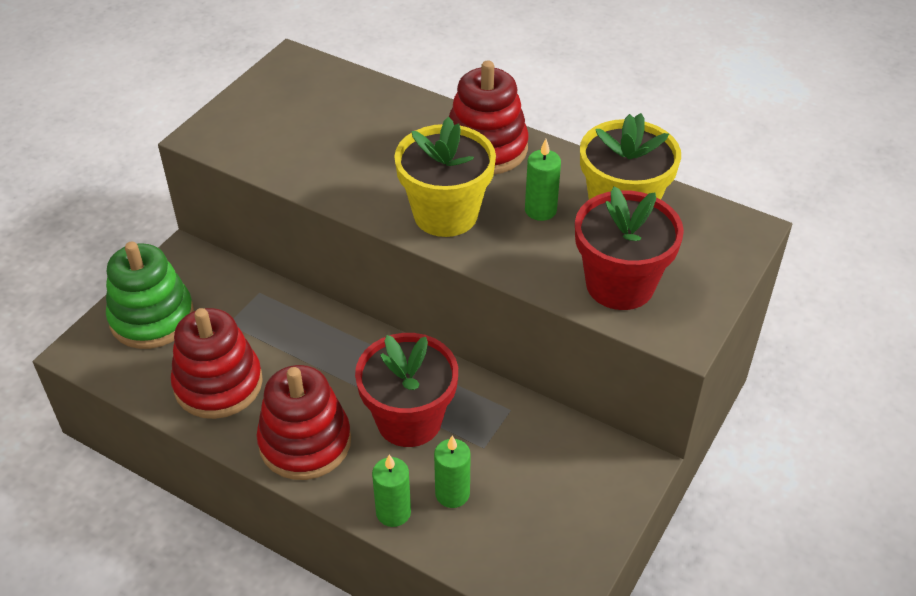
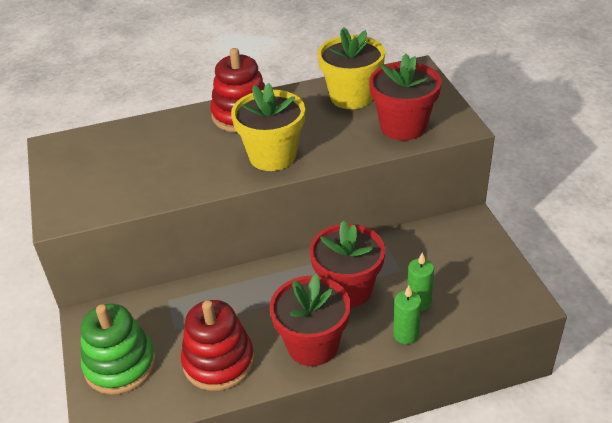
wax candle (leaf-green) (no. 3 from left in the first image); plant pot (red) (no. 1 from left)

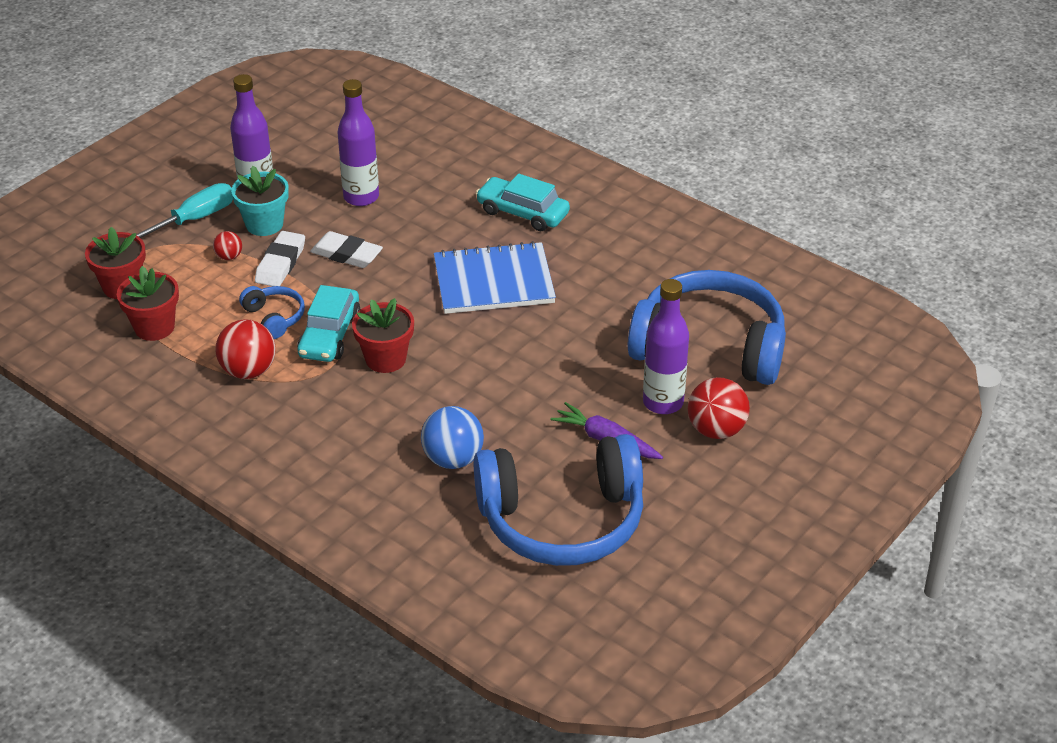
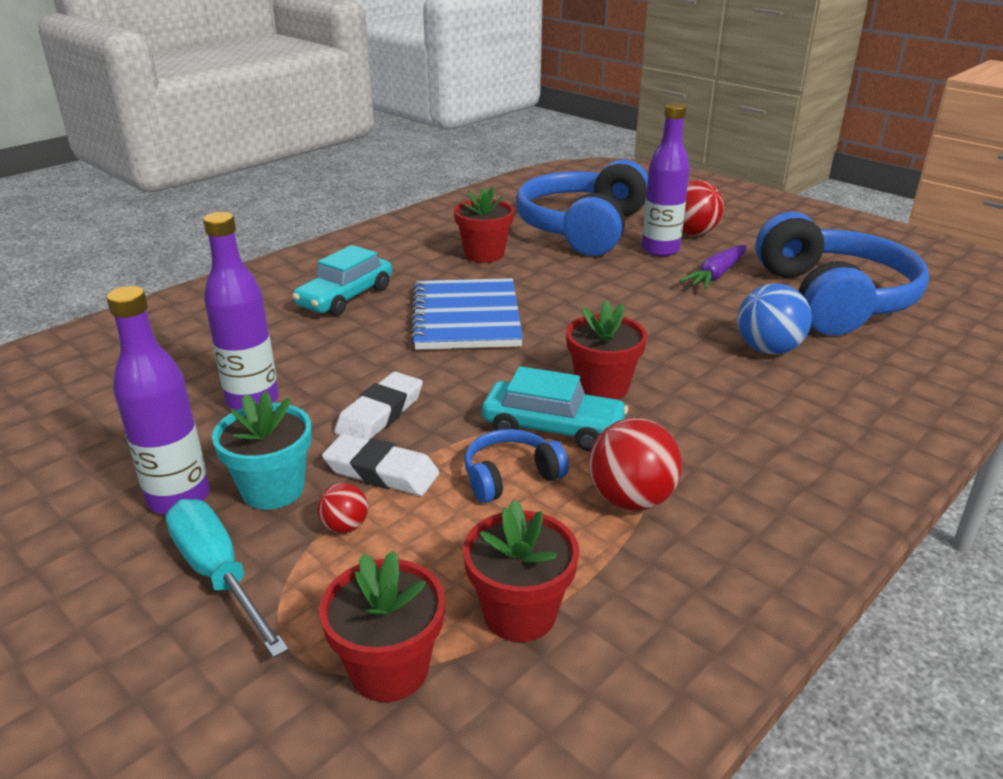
plant pot (red) (no. 2 from left)

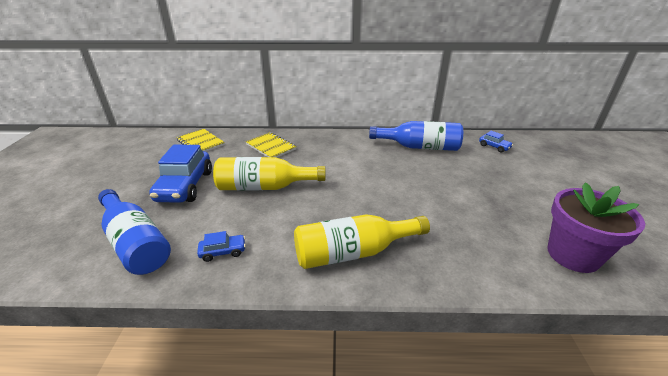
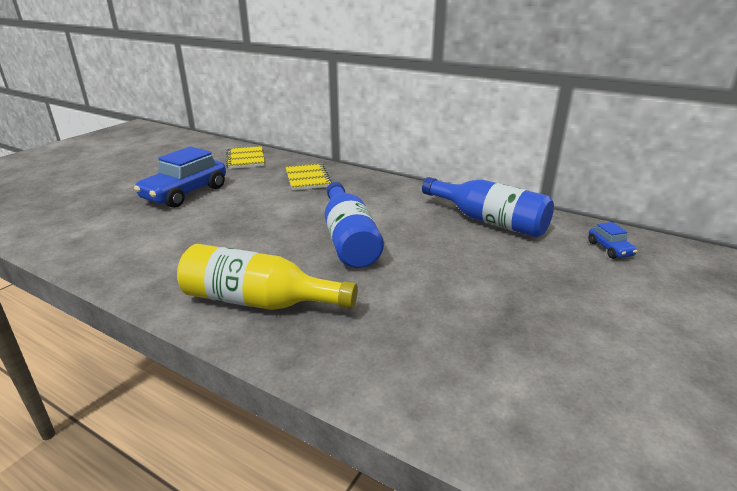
automobile (blue) (no. 2 from left in the first image); drink bottle (bright yellow) (no. 1 from left in the first image); plant pot (violet); drink bottle (blue) (no. 1 from left)

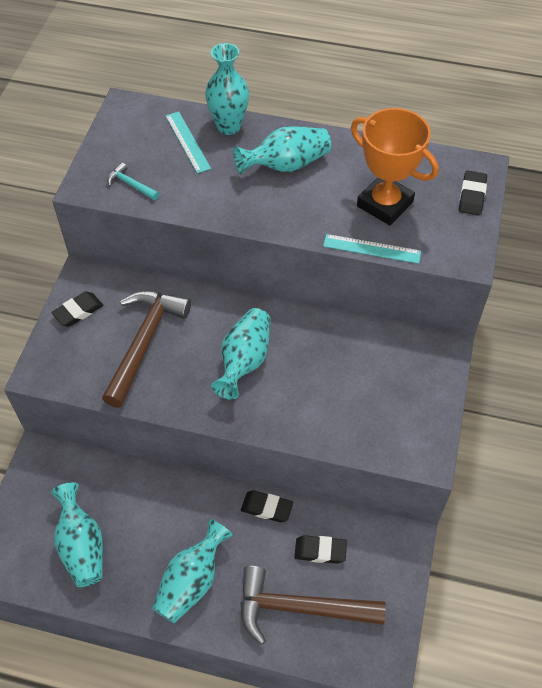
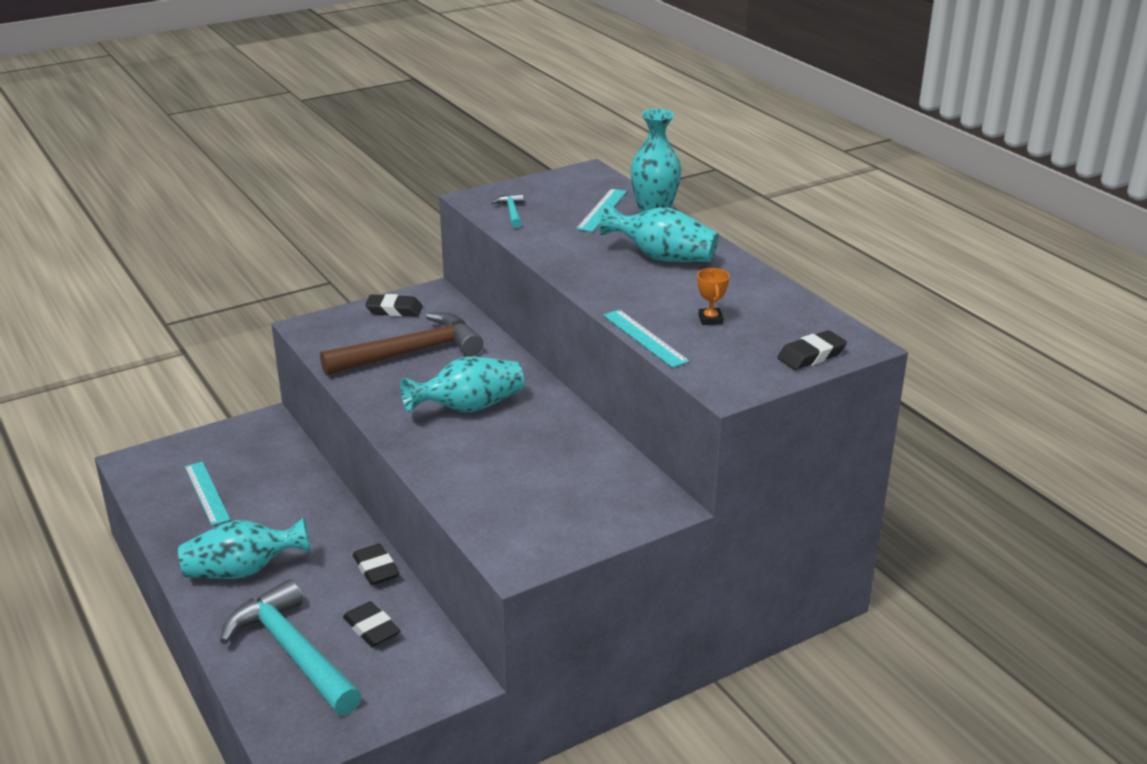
ruler (aqua) (no. 1 from left); claw hammer (aqua) (no. 1 from left); award cup (orange)

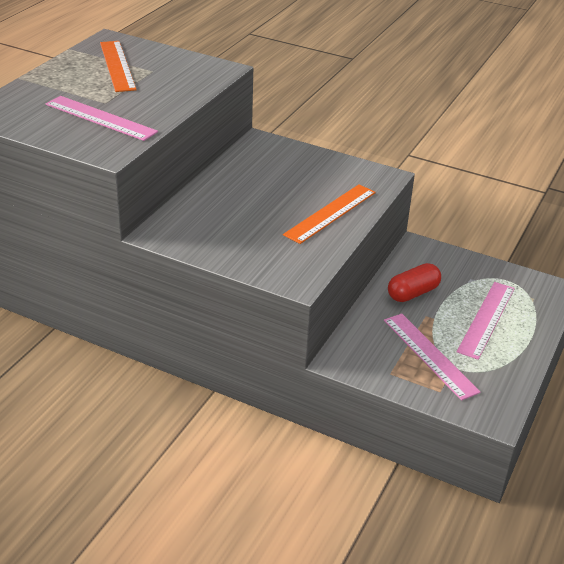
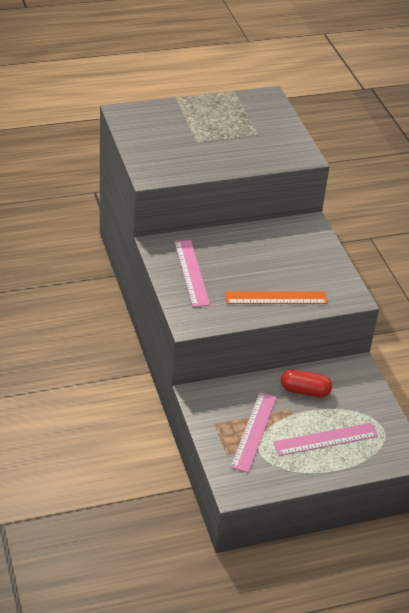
ruler (orange) (no. 1 from left in the first image); ruler (pink) (no. 1 from left)

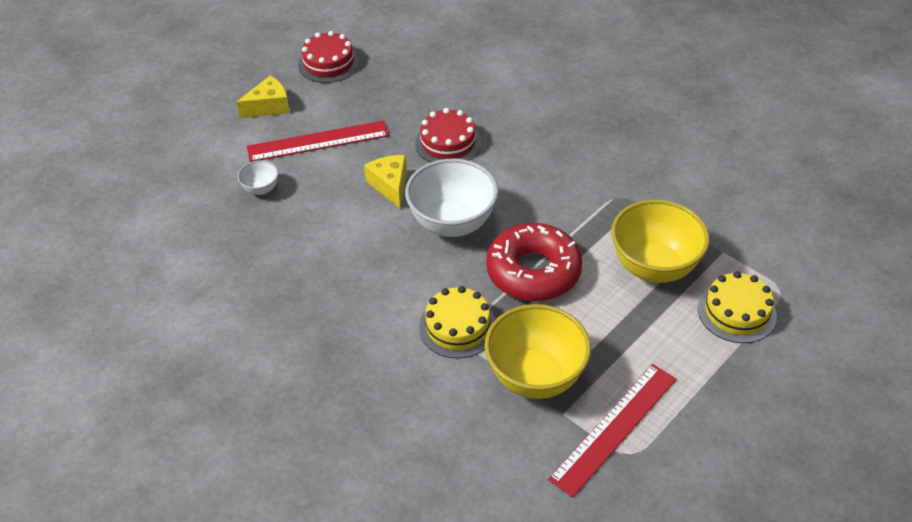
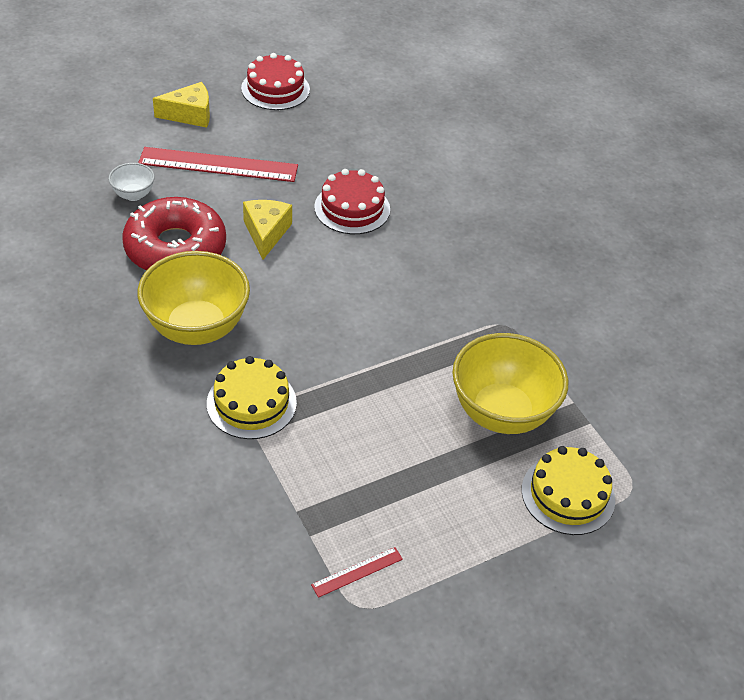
bowl (snow-white) (no. 2 from left in the first image); bowl (bright yellow) (no. 1 from left); doughnut (red); ruler (red) (no. 2 from left)

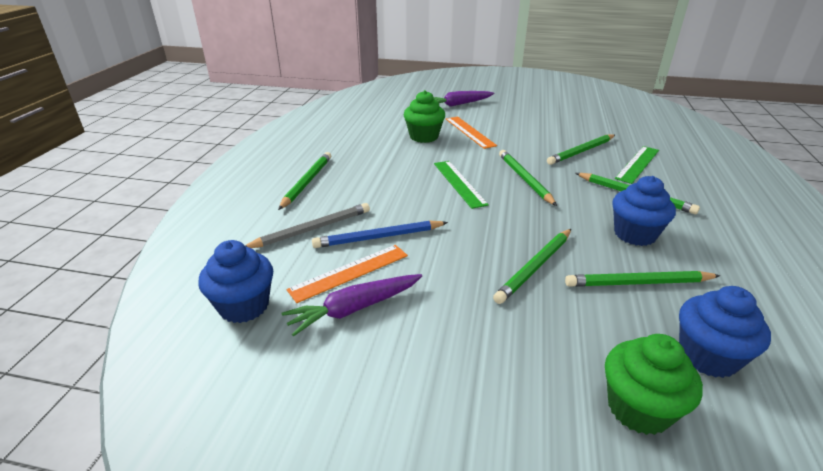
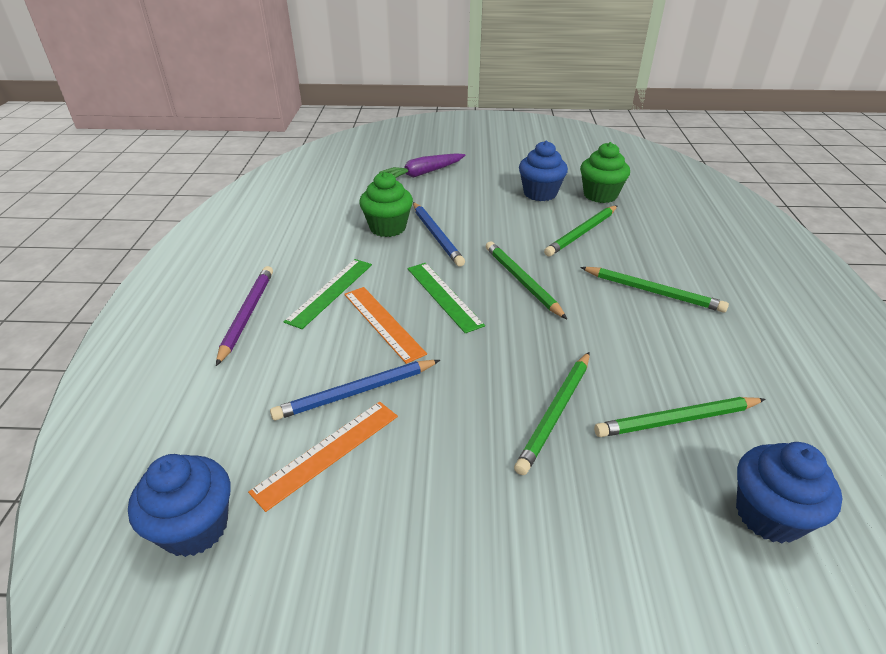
lead pencil (grey); toy carrot (violet) (no. 1 from left in the first image); lead pencil (blue) (no. 2 from left); ruler (orange) (no. 2 from left); fairy cake (leaf-green) (no. 2 from left); fairy cake (blue) (no. 2 from left); ruler (leaf-green) (no. 1 from left); lead pencil (violet)

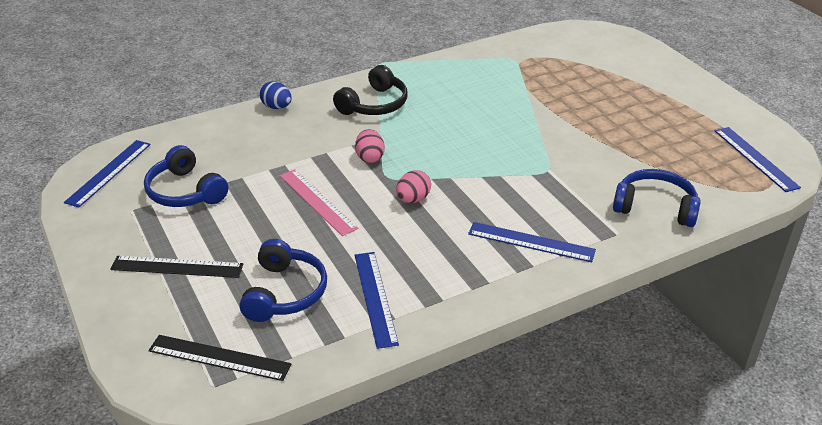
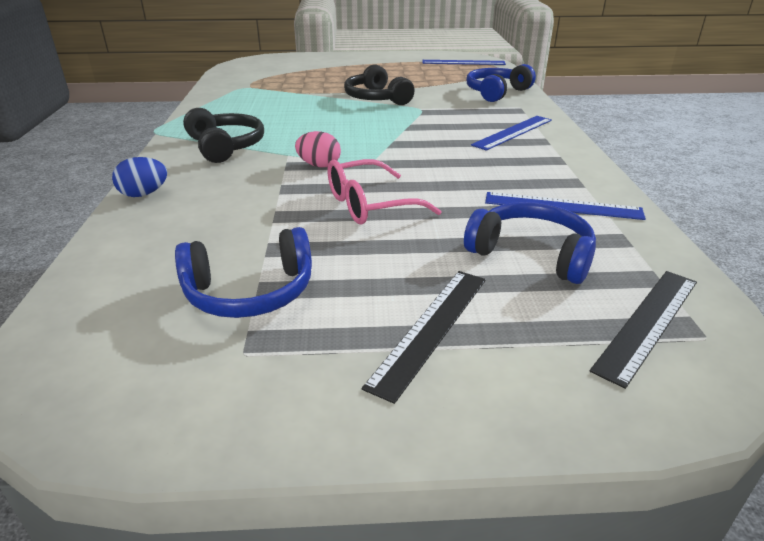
ruler (blue) (no. 1 from left in the first image); egg (pink) (no. 2 from left in the first image); headset (black) (no. 2 from left); spectacles (pink)

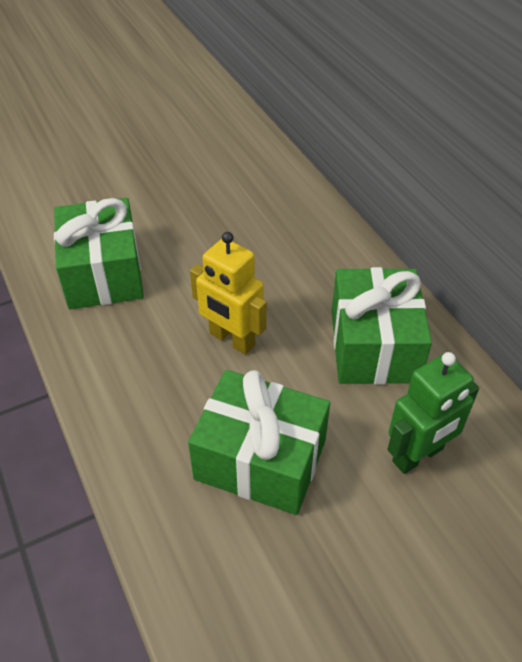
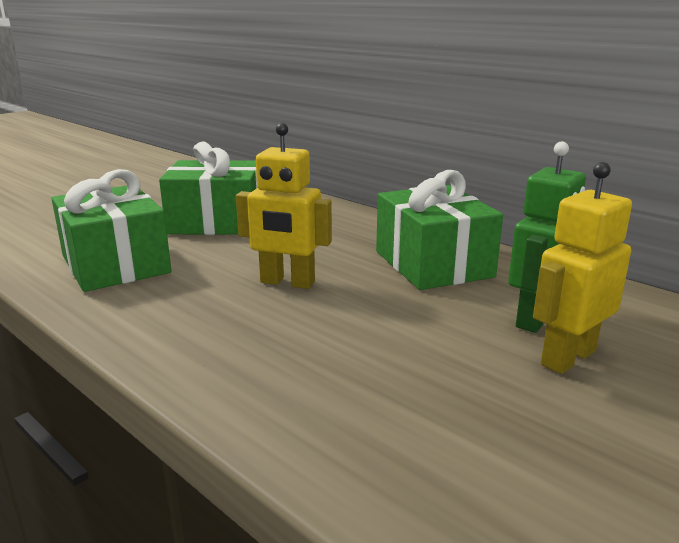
robot figure (bright yellow) (no. 2 from left); present (leaf-green) (no. 2 from left)

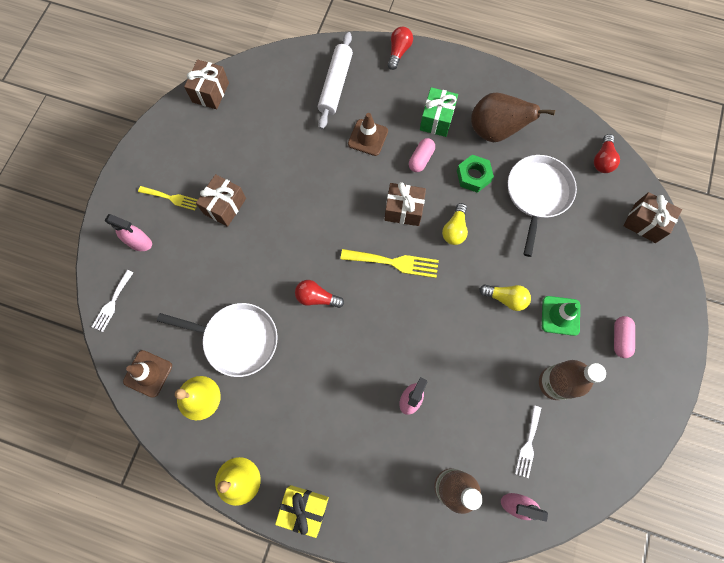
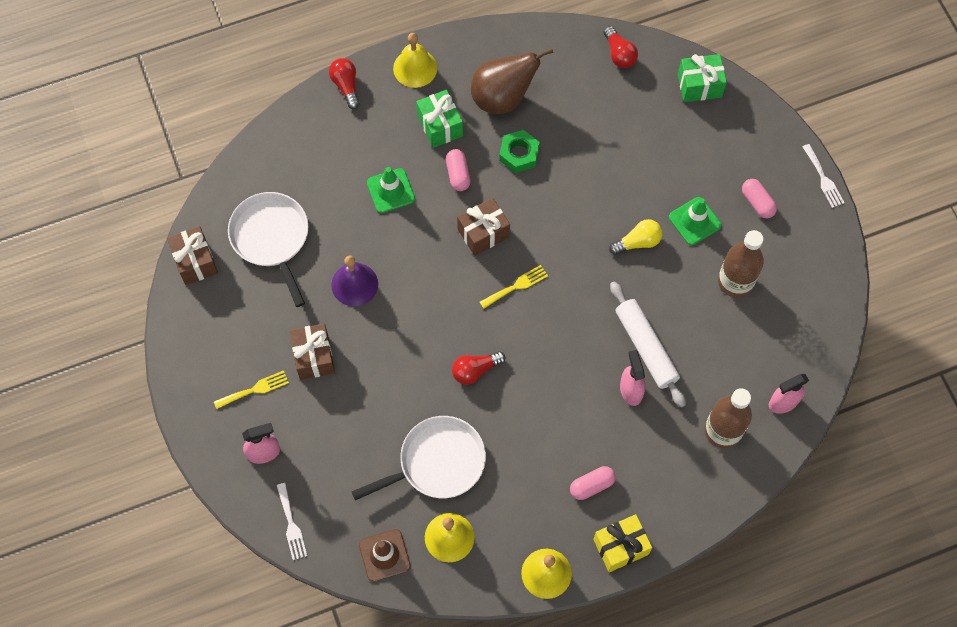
bulb (bright yellow) (no. 1 from left in the first image); school bell (violet); school bell (bright yellow) (no. 1 from left); pill (pink) (no. 2 from left); dough roller (snow-white); skillet (snow-white) (no. 1 from left); dinner fork (snow-white) (no. 2 from left); road cone (leaf-green) (no. 1 from left); present (leaf-green) (no. 2 from left); dinner fork (bright yellow) (no. 2 from left)

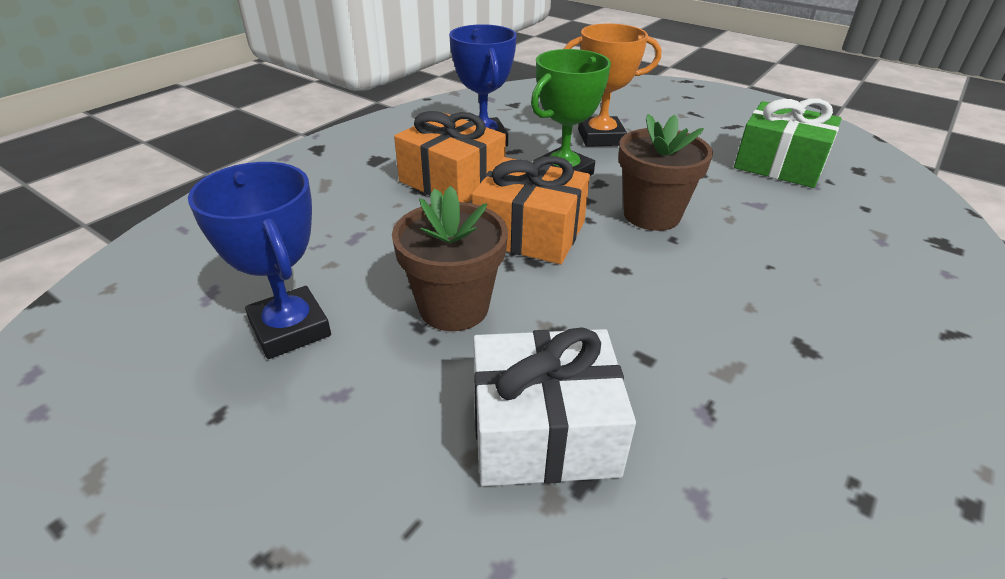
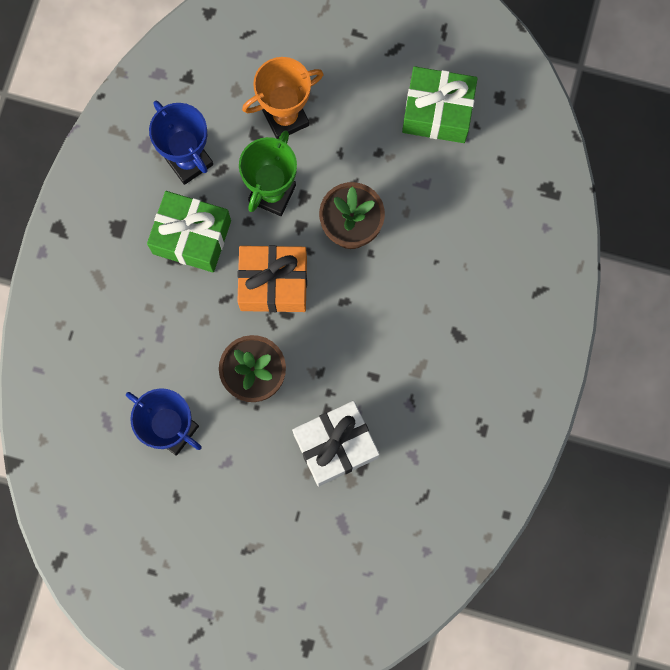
present (leaf-green) (no. 1 from left)

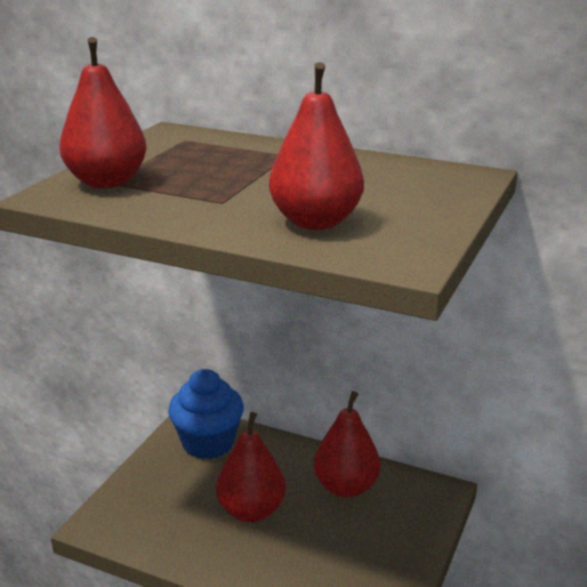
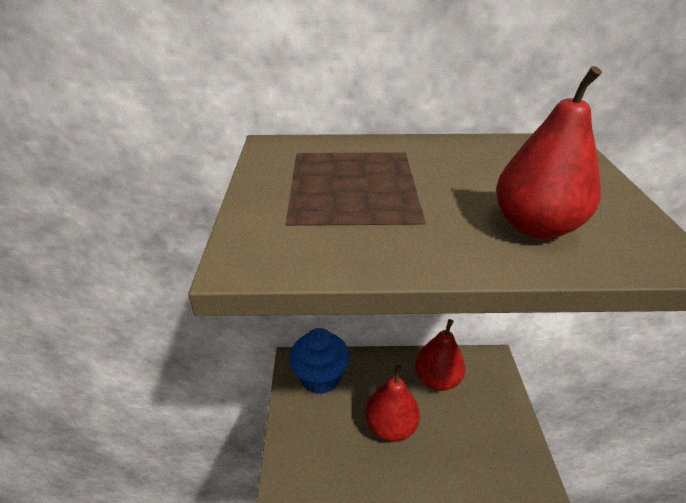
pear fruit (red) (no. 1 from left in the first image)

